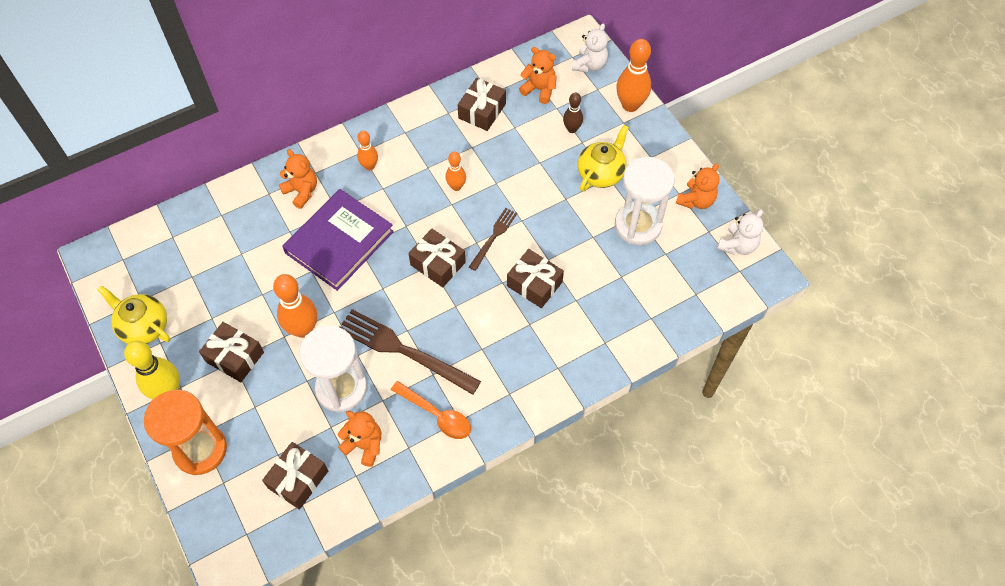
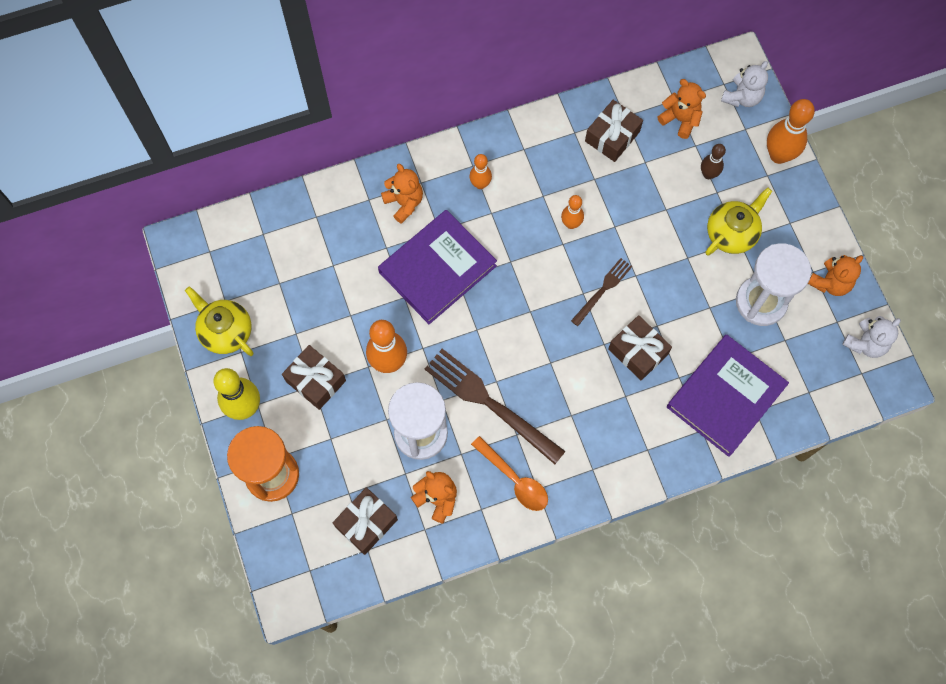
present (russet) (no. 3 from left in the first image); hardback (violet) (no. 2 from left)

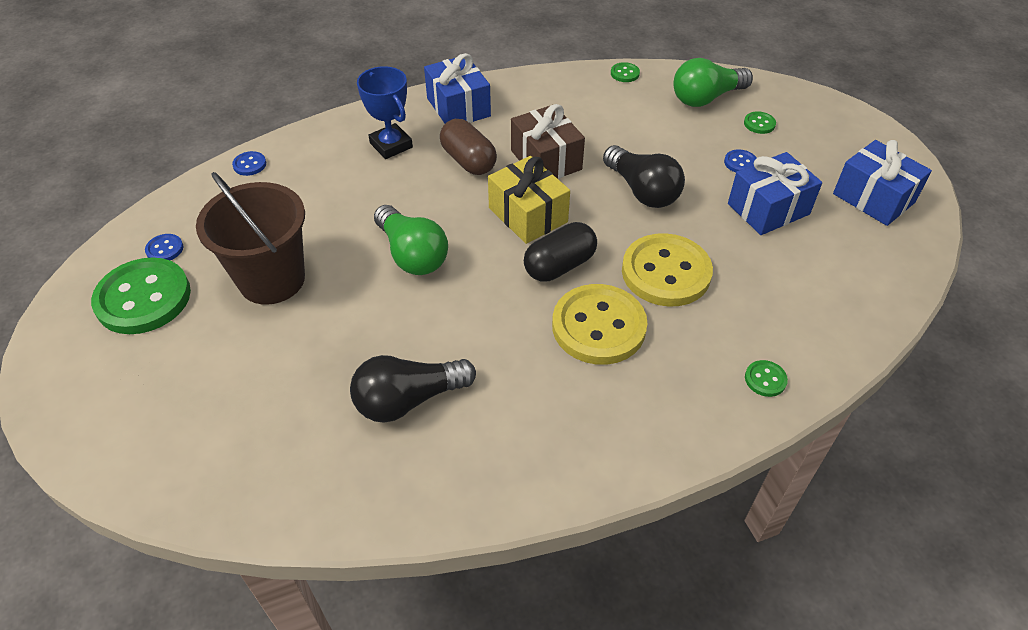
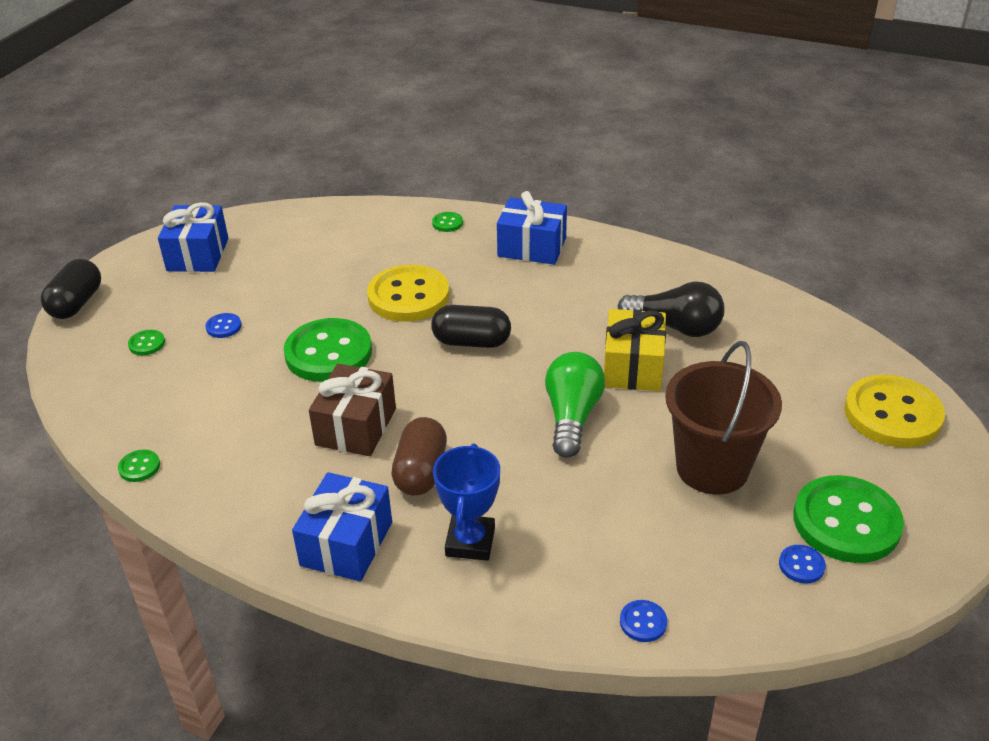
bulb (leaf-green) (no. 2 from left in the first image); pill (black) (no. 1 from left); present (bright yellow); shirt button (bright yellow) (no. 2 from left); present (blue) (no. 3 from left); shirt button (leaf-green) (no. 3 from left)

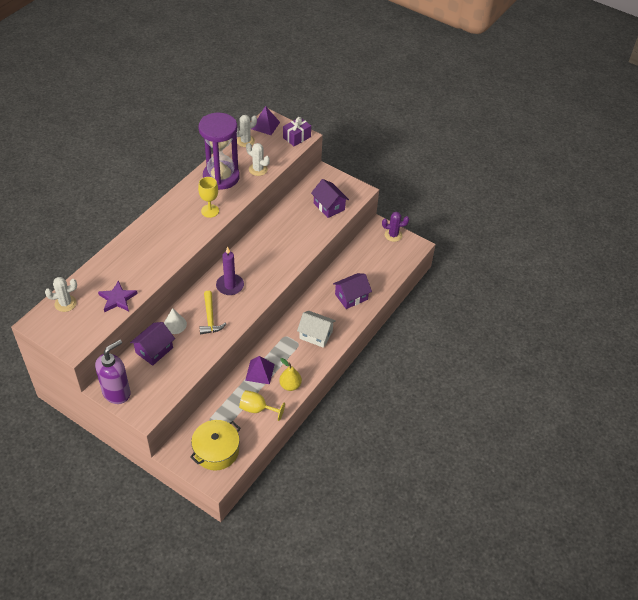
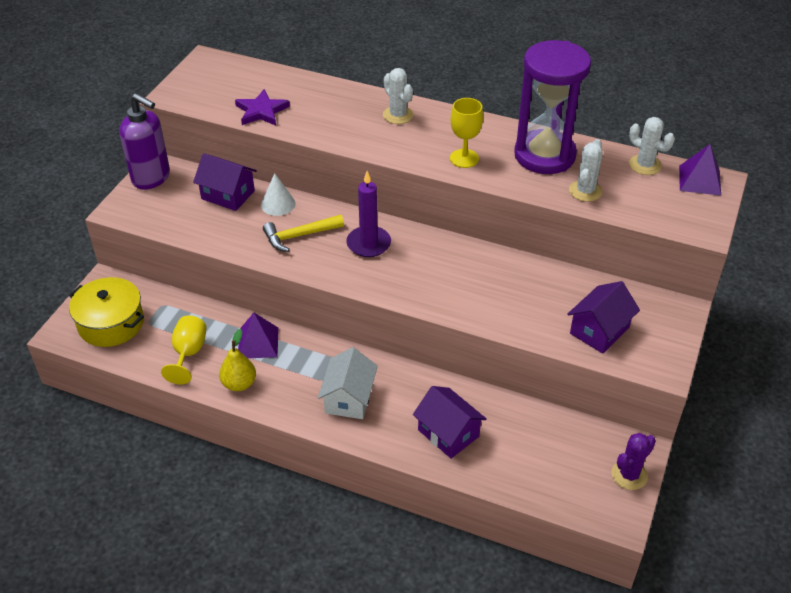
present (violet); saguaro cactus (snow-white) (no. 1 from left); saguaro cactus (violet)

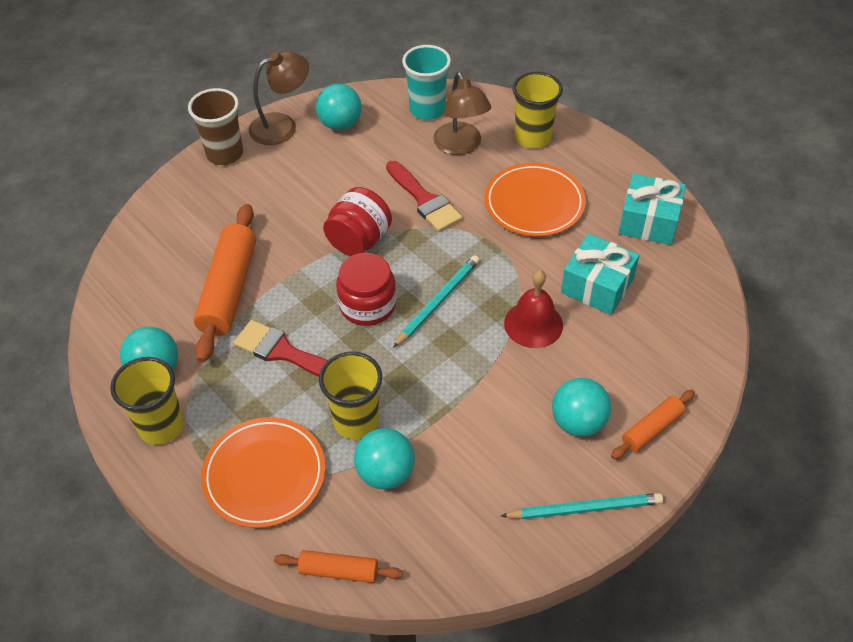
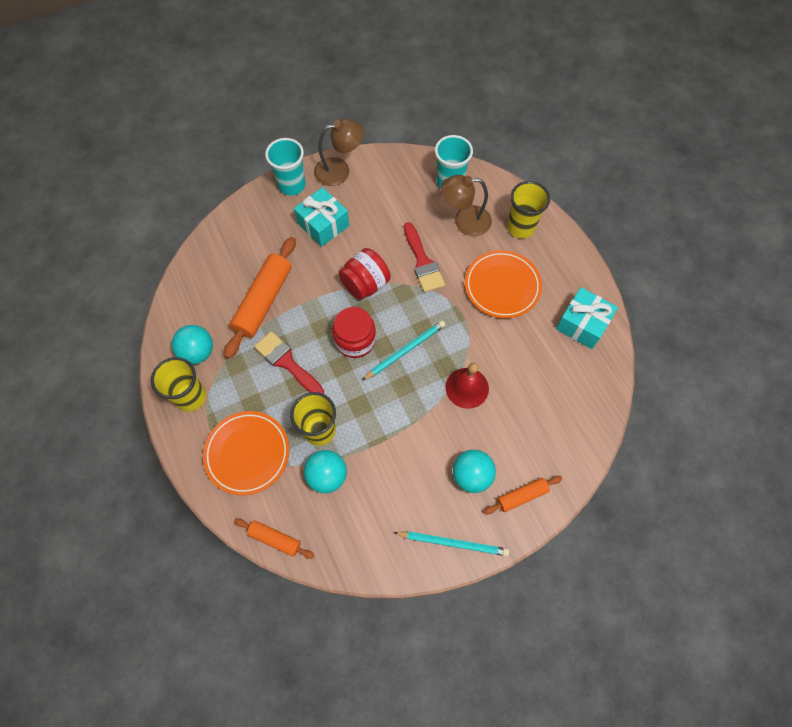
ball (aqua) (no. 2 from left in the first image); present (aqua) (no. 1 from left); tumbler (aqua) (no. 1 from left); desk lamp (russet) (no. 2 from left)

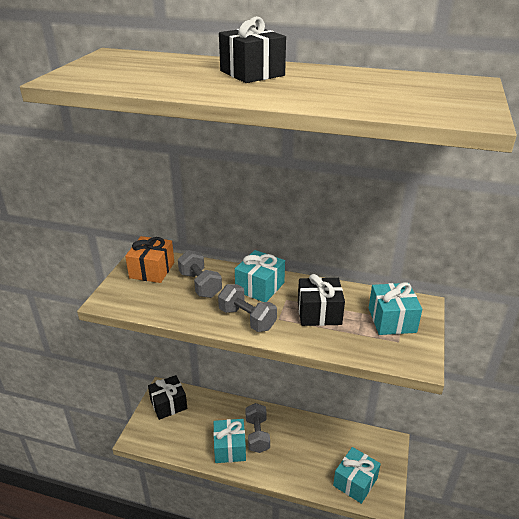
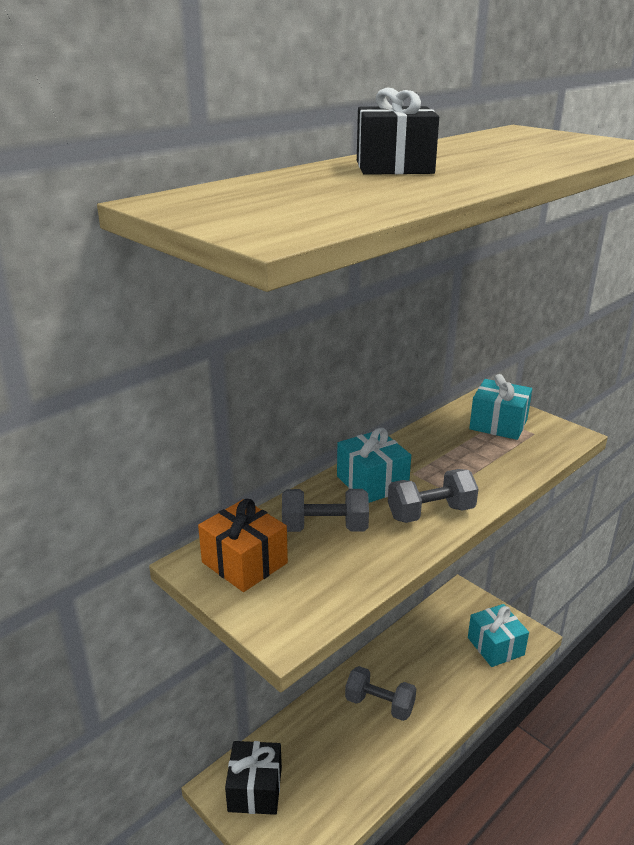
present (aqua) (no. 1 from left in the first image); present (black) (no. 3 from left in the first image)

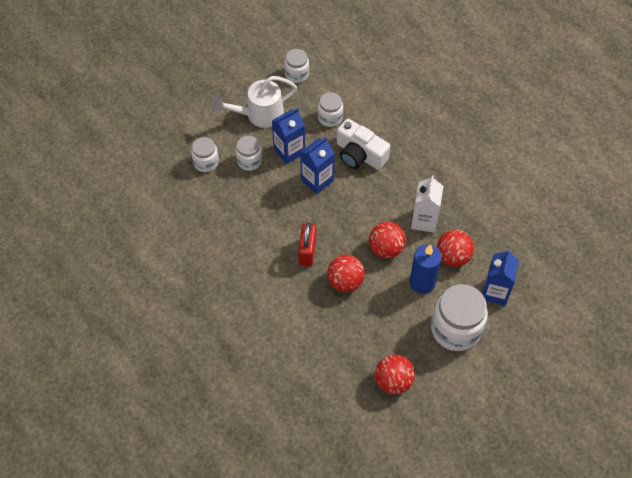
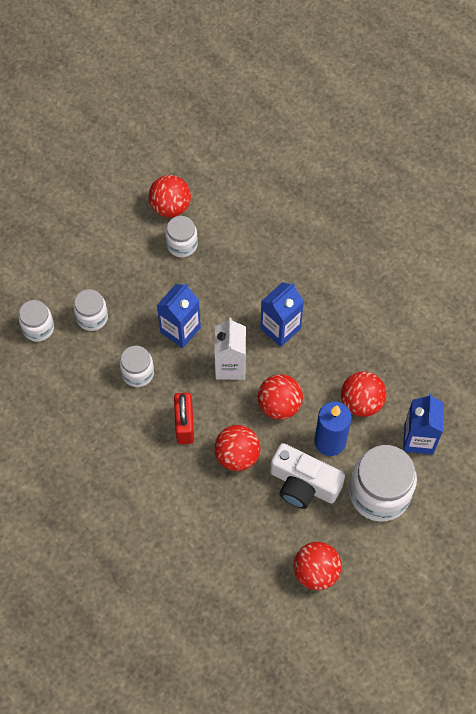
watering pot (snow-white); ball (red) (no. 1 from left); juice carton (blue) (no. 2 from left); jar (snow-white) (no. 3 from left); compact camera (snow-white); juice carton (snow-white)

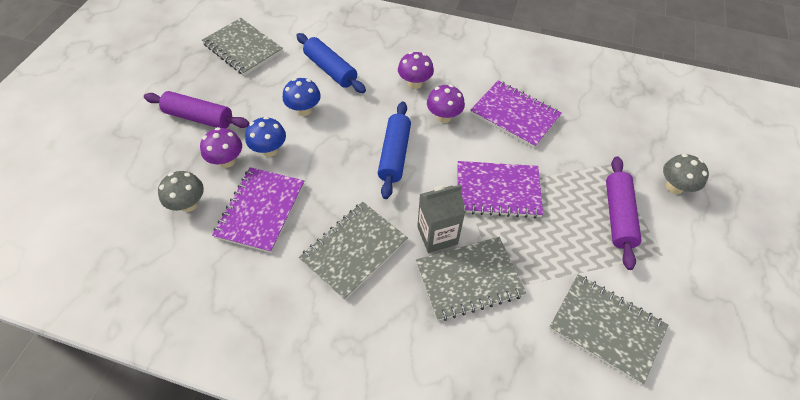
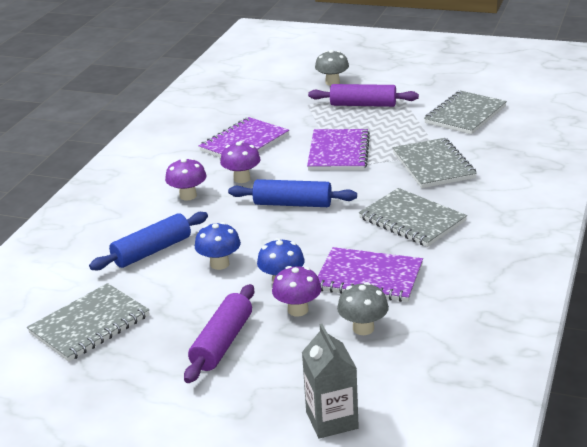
juice carton (grey)

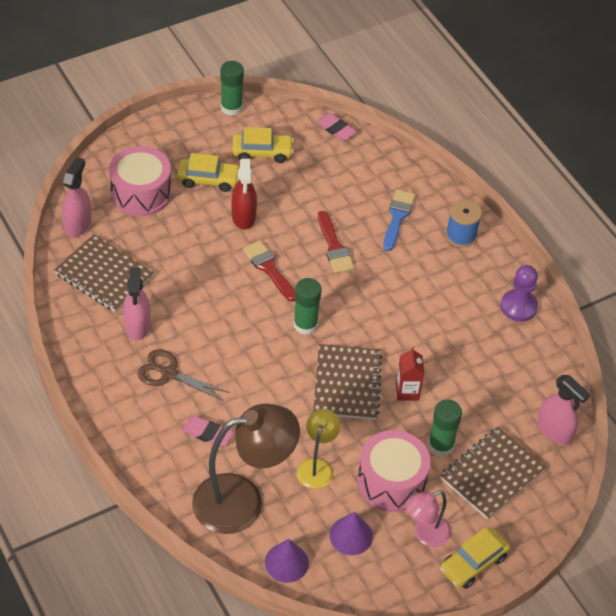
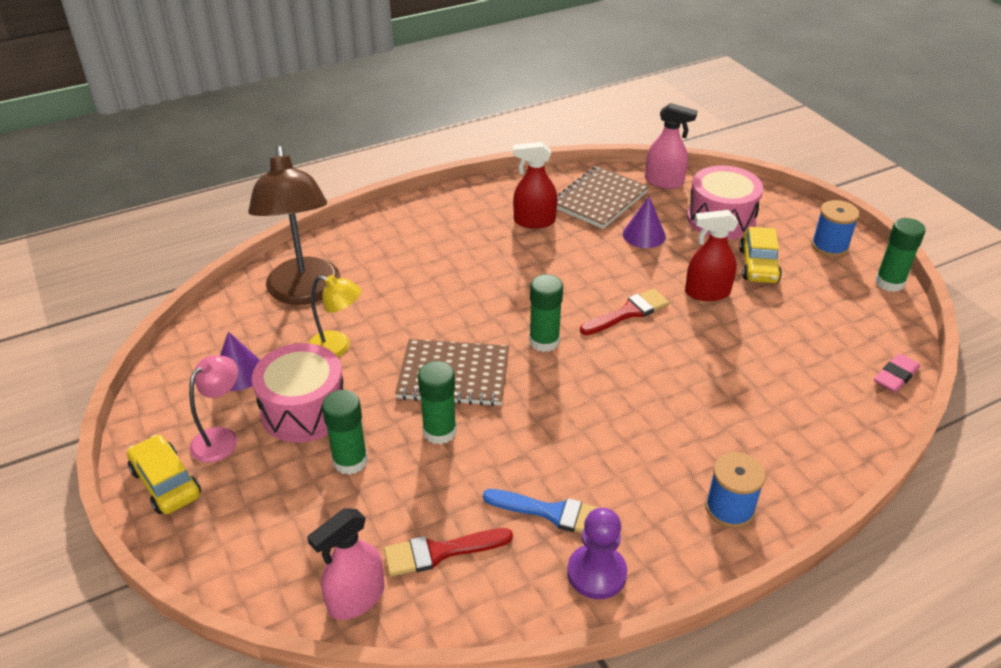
shears (russet); eraser (pink) (no. 1 from left in the first image); automobile (bright yellow) (no. 2 from left in the first image); notebook (russet) (no. 3 from left in the first image); bobbin (blue) (no. 2 from left); cone (violet) (no. 2 from left); paint brush (red) (no. 1 from left); paint brush (blue); stick of glue (leaf-green) (no. 2 from left); spray cleaner (red) (no. 1 from left); desk lamp (pink)

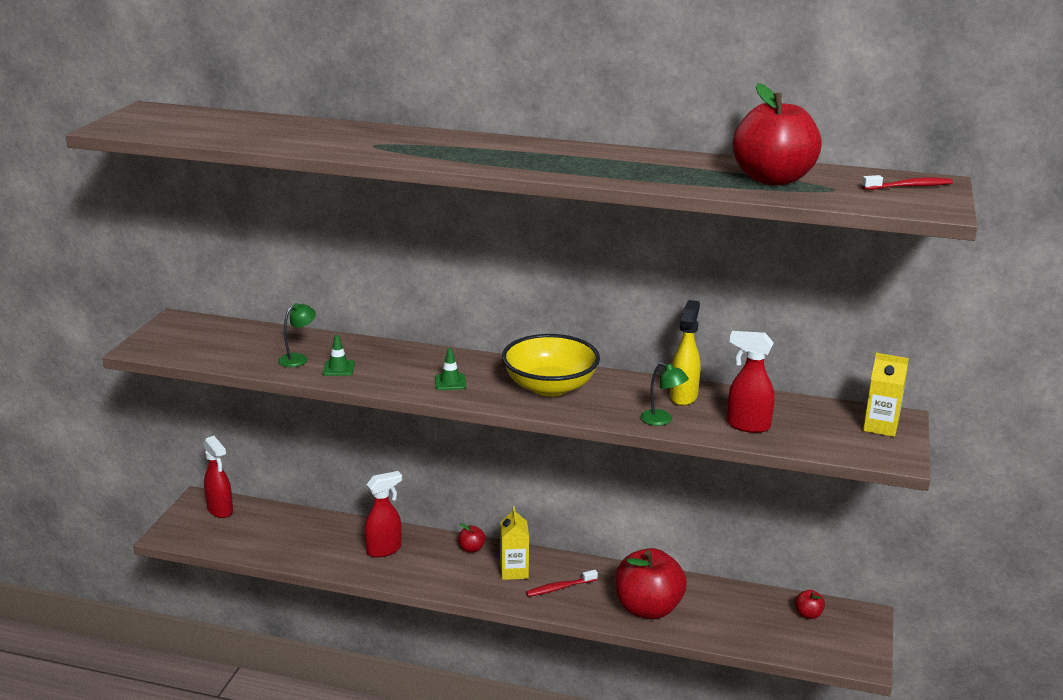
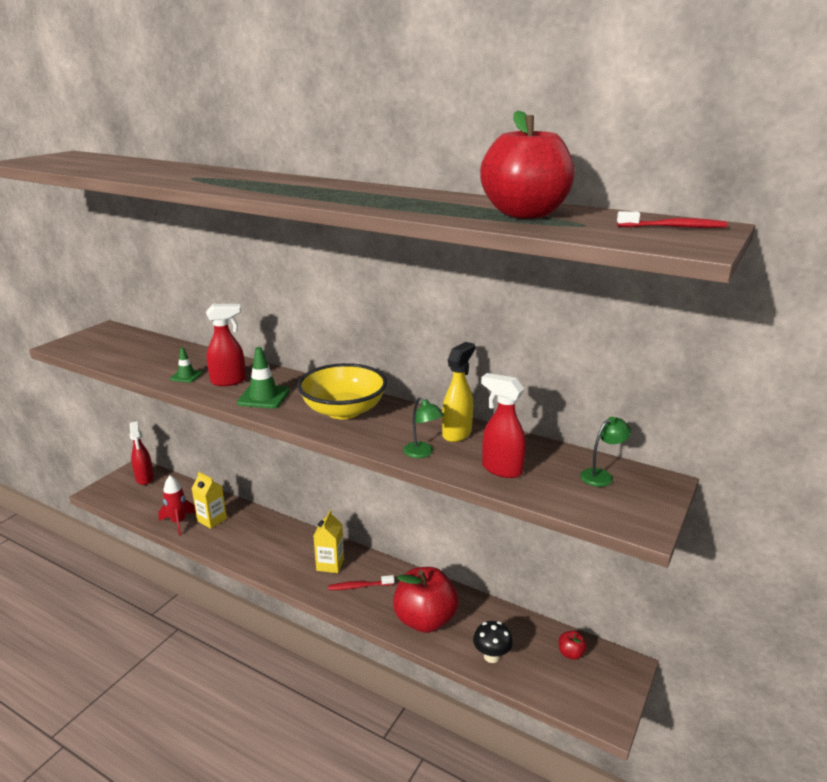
apple fruit (red) (no. 1 from left in the first image); spaceship (red); fungus (black); desk lamp (leaf-green) (no. 2 from left); spray cleaner (red) (no. 2 from left); juice carton (bright yellow) (no. 1 from left); road cone (leaf-green) (no. 2 from left)

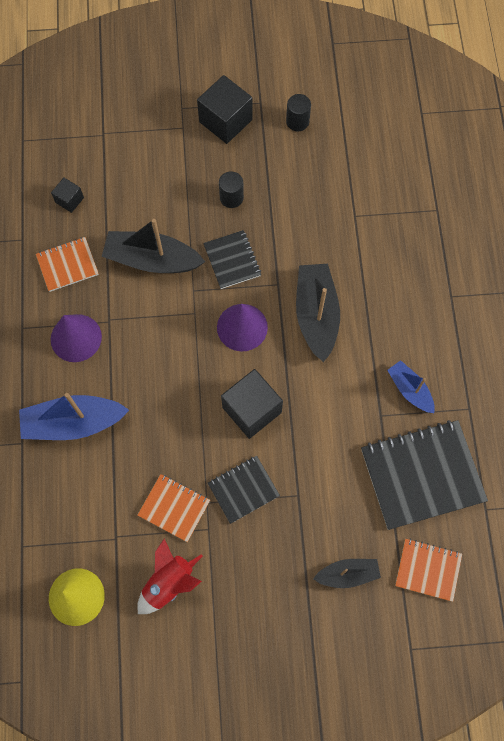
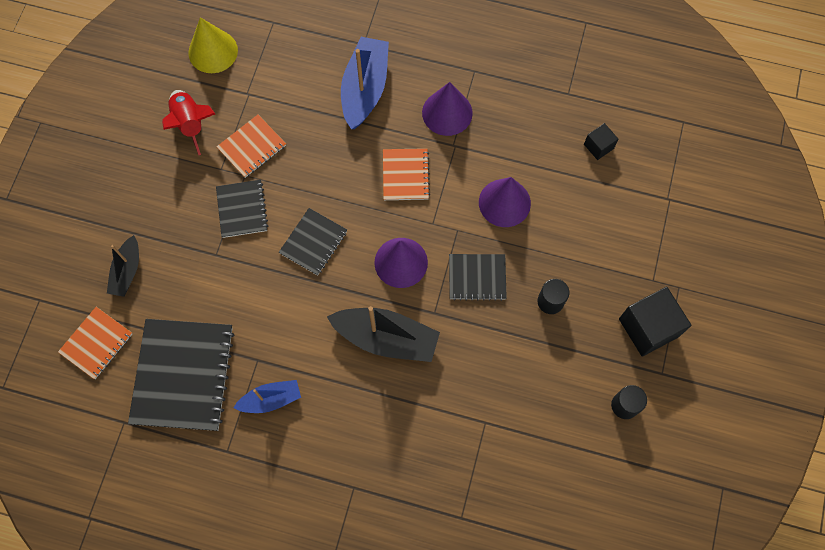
notebook (orange) (no. 3 from left); cone (violet) (no. 3 from left); notebook (black) (no. 3 from left)

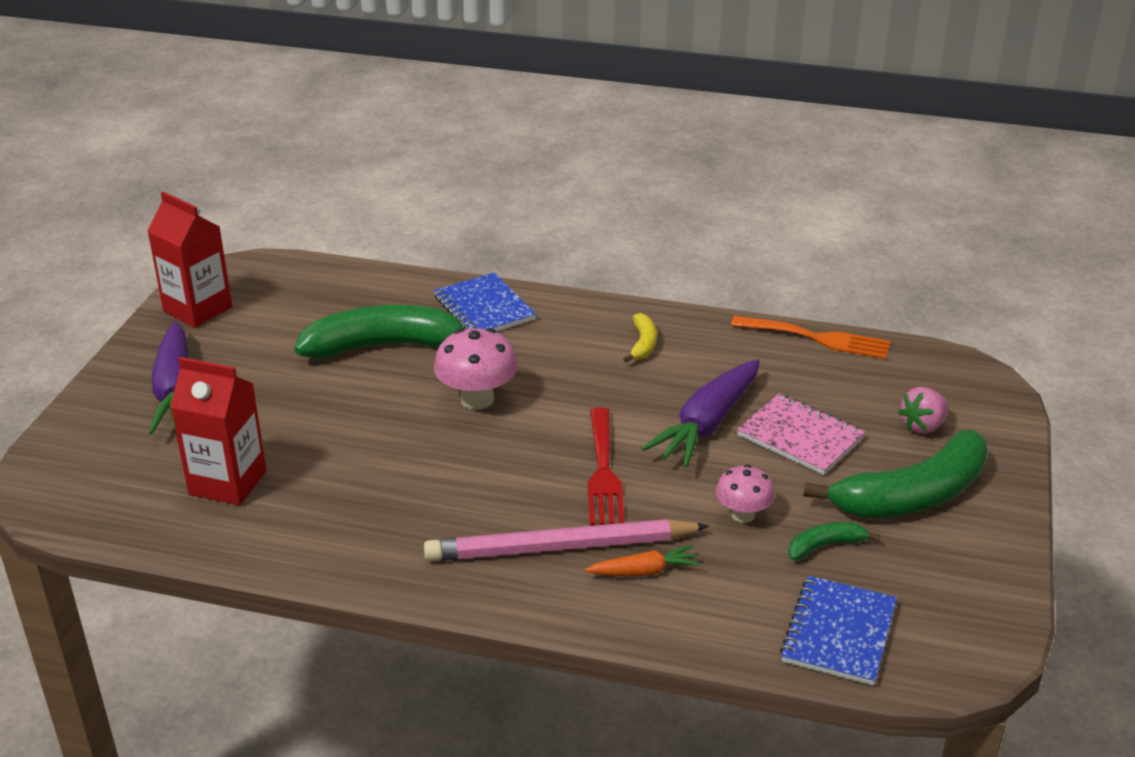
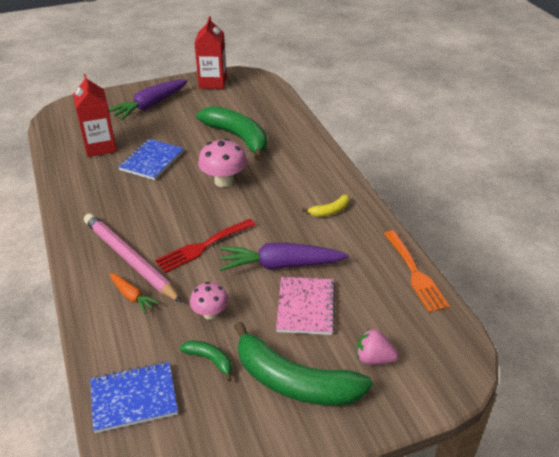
notebook (blue) (no. 2 from left)

